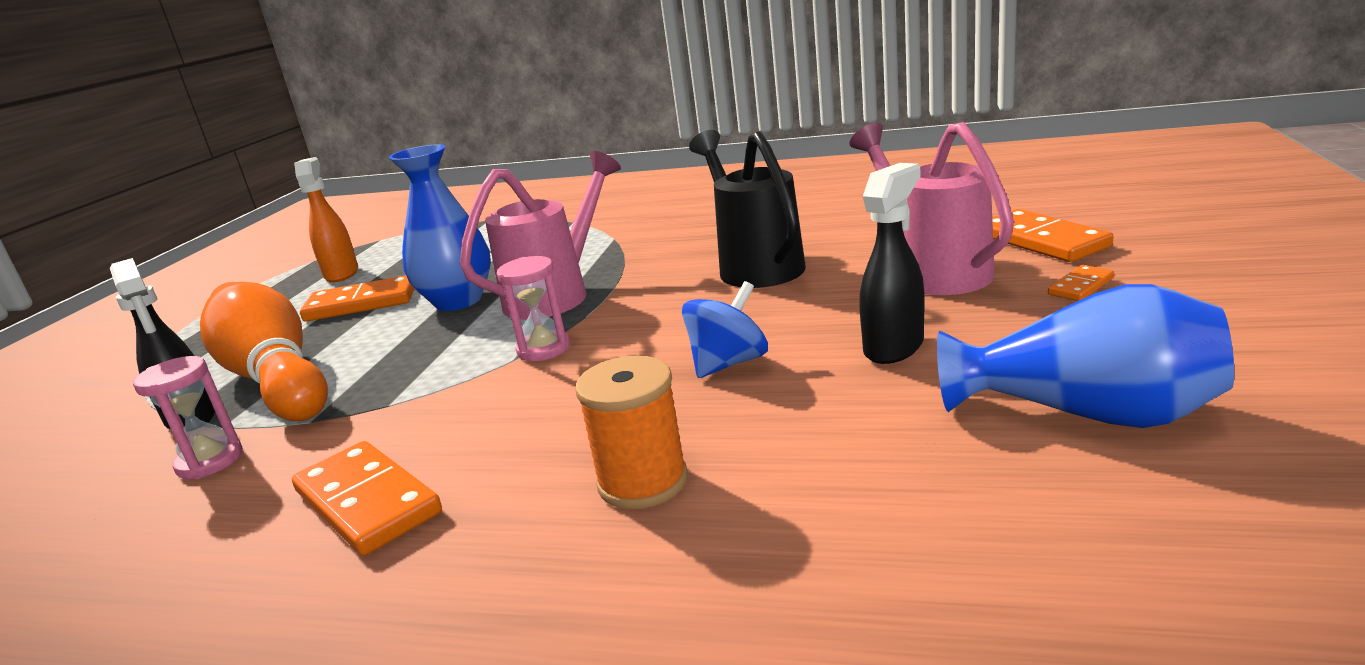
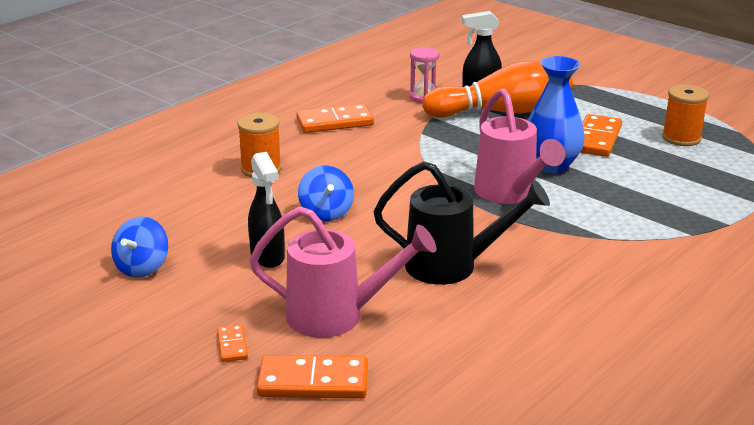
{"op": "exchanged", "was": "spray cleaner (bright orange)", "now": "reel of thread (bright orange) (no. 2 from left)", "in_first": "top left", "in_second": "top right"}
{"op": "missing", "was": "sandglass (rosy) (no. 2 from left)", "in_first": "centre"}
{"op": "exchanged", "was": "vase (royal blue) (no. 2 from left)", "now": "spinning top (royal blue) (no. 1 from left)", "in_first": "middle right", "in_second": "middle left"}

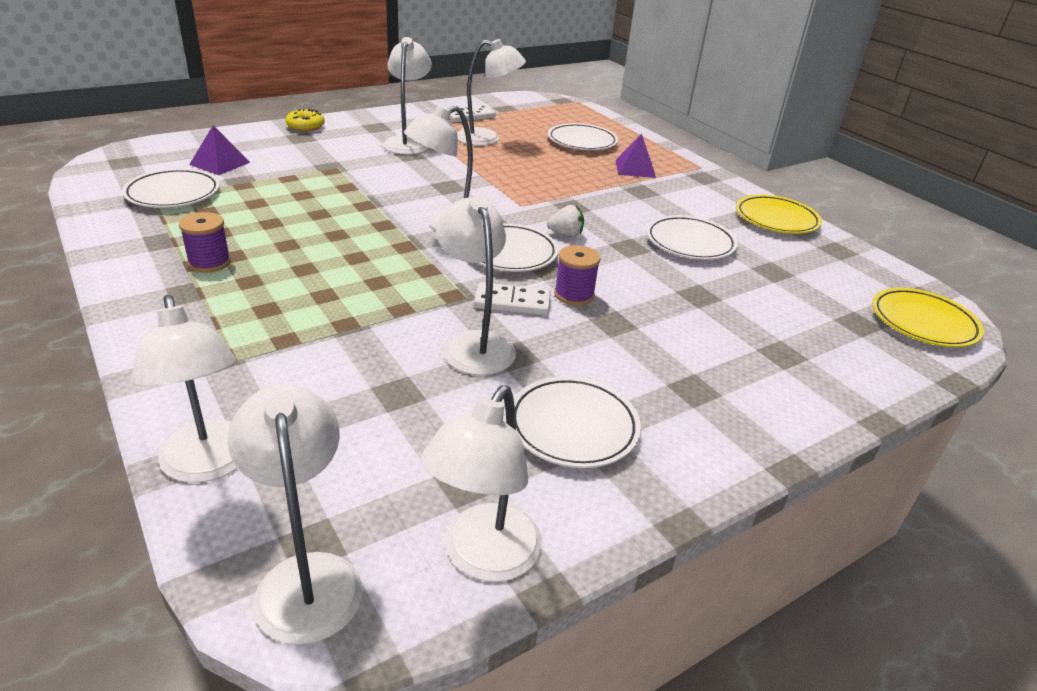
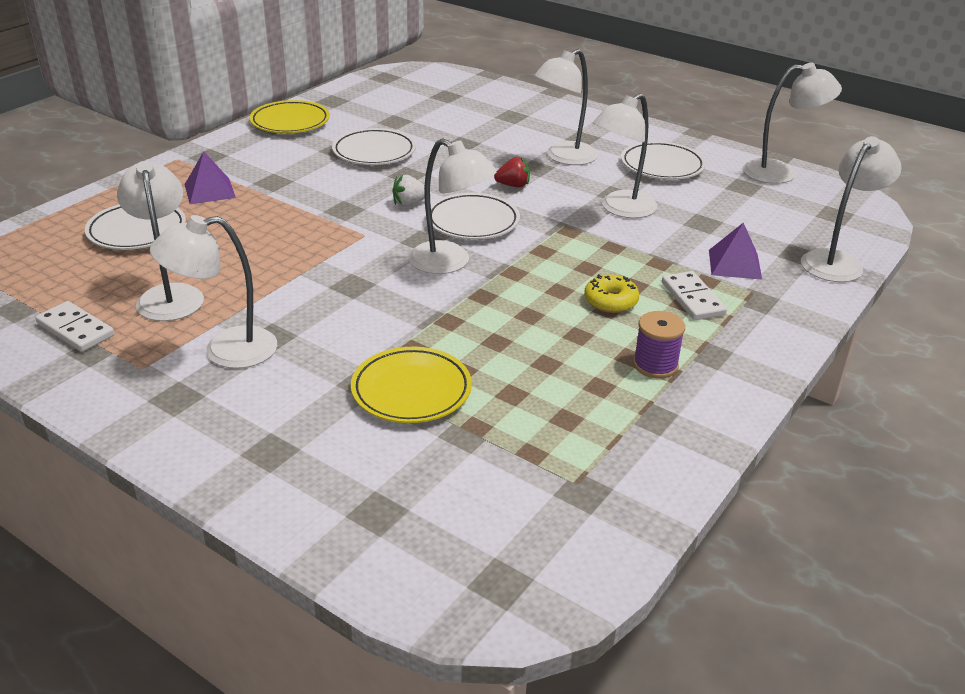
{"op": "relocated", "was": "doughnut (bright yellow)", "in_first": "top left", "in_second": "centre"}
{"op": "relocated", "was": "solid pyramid (violet) (no. 1 from left in the first image)", "now": "solid pyramid (violet) (no. 2 from left)", "in_first": "top left", "in_second": "middle right"}
{"op": "missing", "was": "dinner plate (snow-white) (no. 1 from left)", "in_first": "top left"}
{"op": "spun", "was": "berry (snow-white)", "in_first": "top centre", "in_second": "top centre", "clockwise": -90}
{"op": "exchanged", "was": "reel of thread (violet) (no. 2 from left)", "now": "berry (crimson)", "in_first": "centre", "in_second": "top centre"}
{"op": "relocated", "was": "domino tile (snow-white) (no. 2 from left)", "in_first": "centre", "in_second": "middle right"}
{"op": "relocated", "was": "dinner plate (bright yellow) (no. 2 from left)", "in_first": "middle right", "in_second": "centre"}
{"op": "relocated", "was": "lamp (snow-white) (no. 2 from left in the first image)", "now": "lamp (snow-white) (no. 4 from left)", "in_first": "bottom left", "in_second": "top centre"}

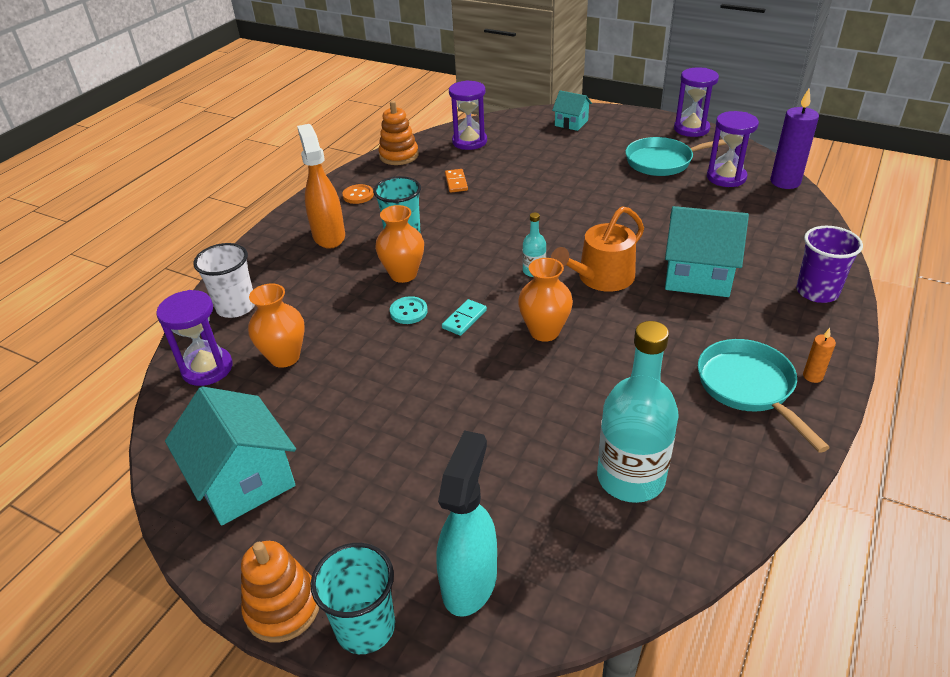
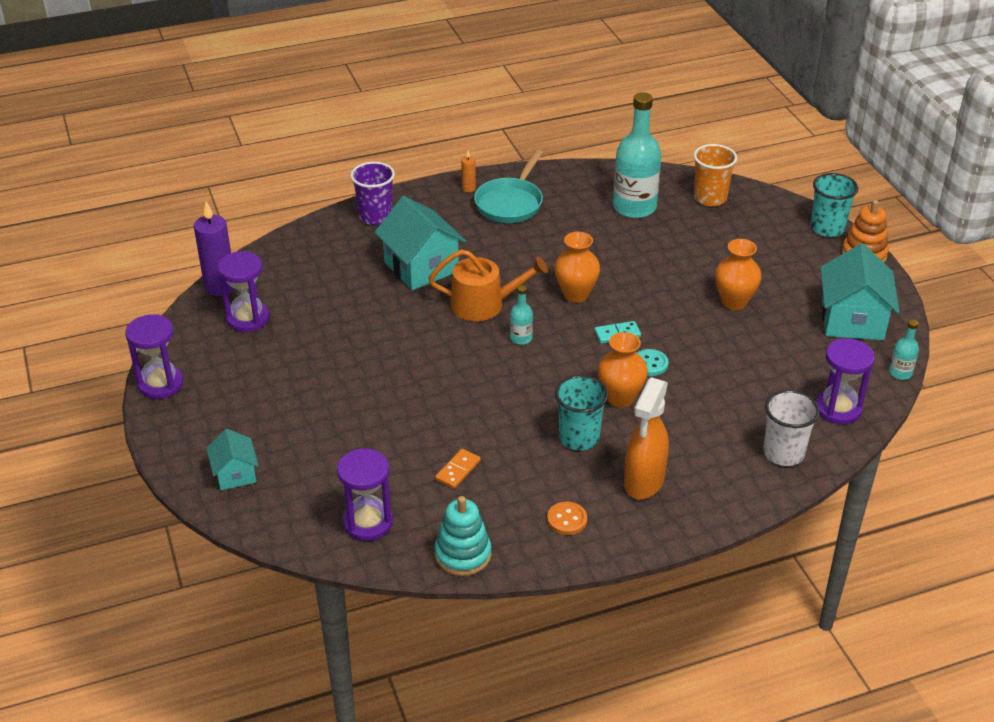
{"op": "colour", "was": "ring stacker (bright orange) (no. 2 from left)", "now": "ring stacker (aqua)", "in_first": "top centre", "in_second": "bottom centre"}
{"op": "missing", "was": "pan (aqua) (no. 1 from left)", "in_first": "top right"}
{"op": "relocated", "was": "vase (bright orange) (no. 1 from left in the first image)", "now": "vase (bright orange) (no. 3 from left)", "in_first": "middle left", "in_second": "middle right"}
{"op": "missing", "was": "spray cleaner (aqua)", "in_first": "bottom centre"}
{"op": "appeared", "now": "tumbler (bright orange)", "in_second": "top right"}
{"op": "appeared", "now": "bottle (aqua) (no. 3 from left)", "in_second": "middle right"}

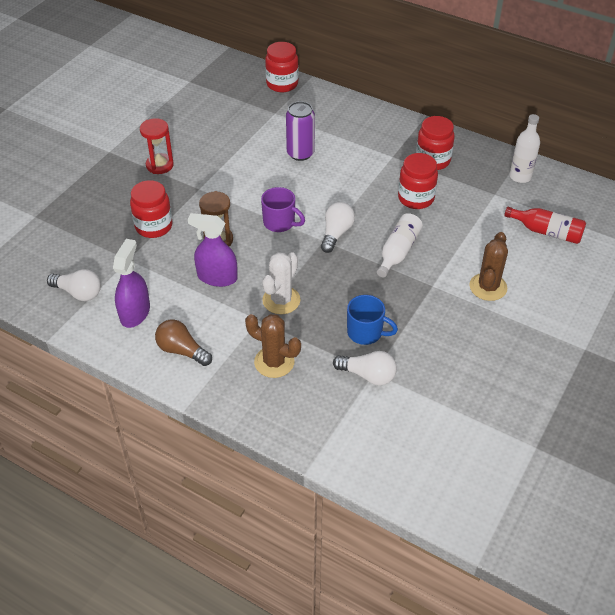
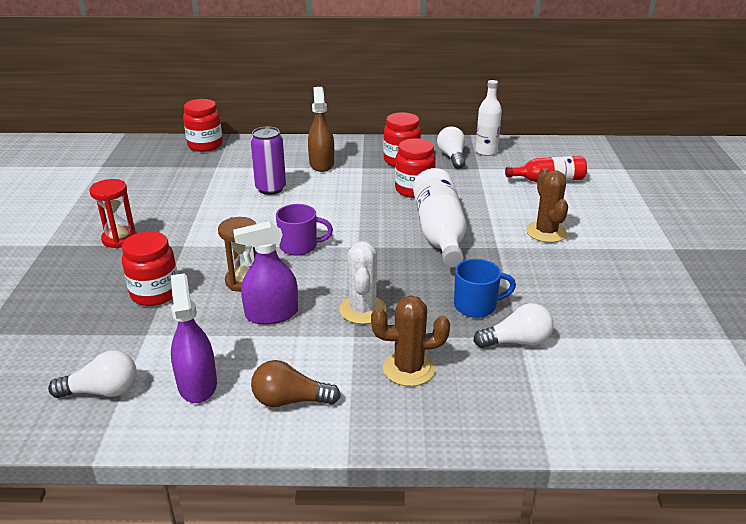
{"op": "relocated", "was": "light bulb (snow-white) (no. 2 from left)", "in_first": "centre", "in_second": "top centre"}
{"op": "size", "was": "bottle (snow-white) (no. 1 from left)", "in_first": "centre", "in_second": "centre", "ratio": 1.58}
{"op": "appeared", "now": "spray cleaner (russet)", "in_second": "top centre"}

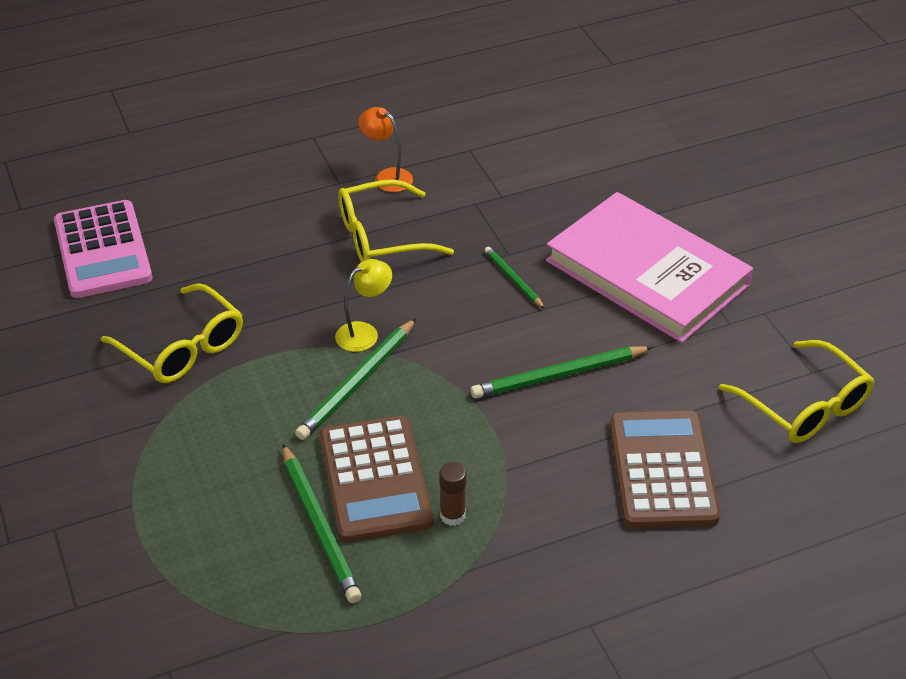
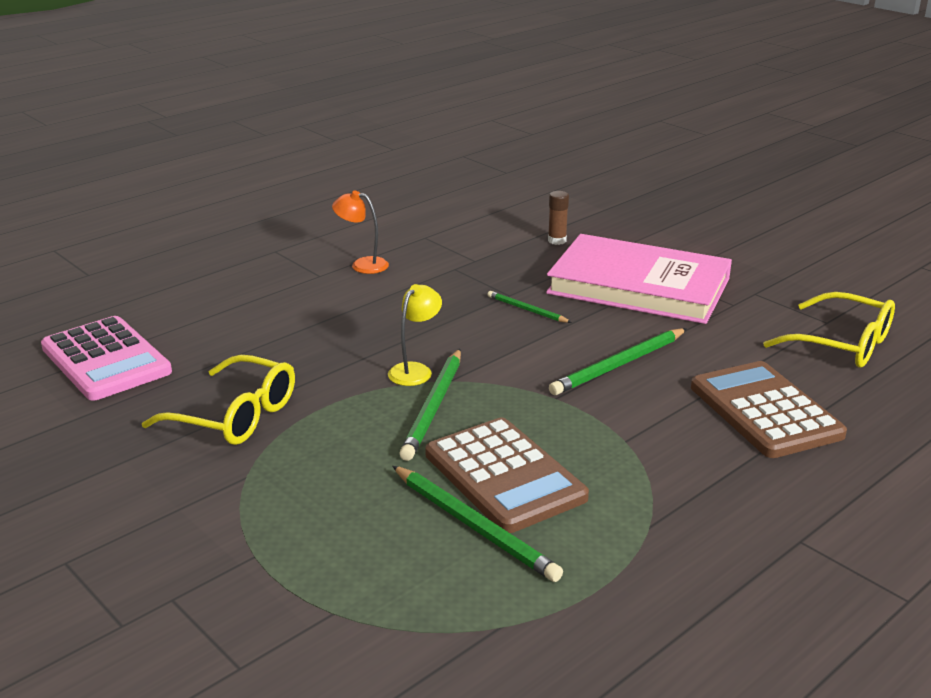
{"op": "missing", "was": "glasses (bright yellow) (no. 2 from left)", "in_first": "top centre"}
{"op": "relocated", "was": "glue stick (russet)", "in_first": "bottom centre", "in_second": "top centre"}

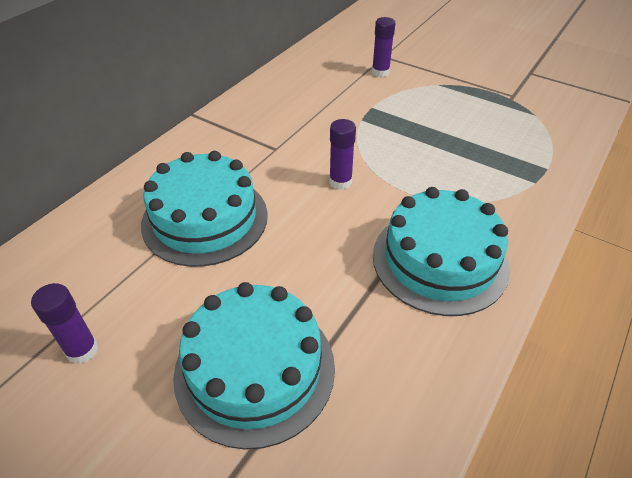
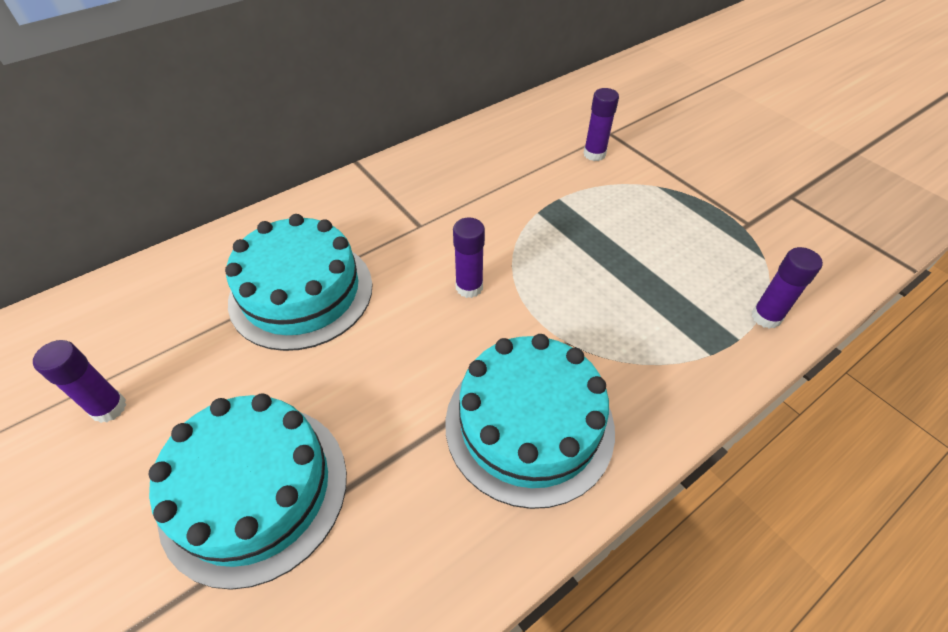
{"op": "appeared", "now": "glue stick (violet) (no. 4 from left)", "in_second": "middle right"}

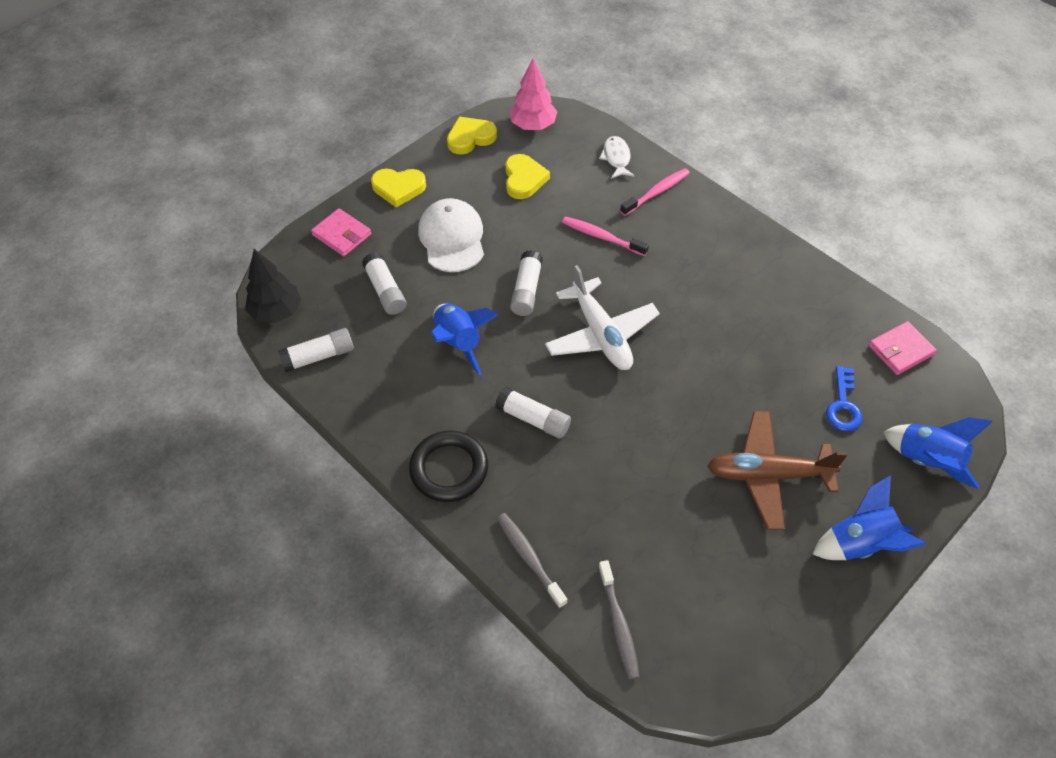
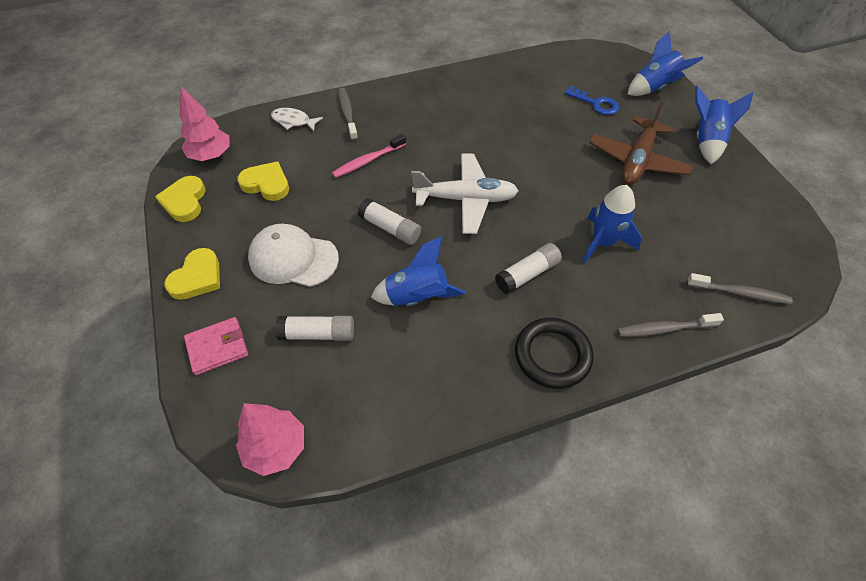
{"op": "colour", "was": "dental brush (rosy) (no. 2 from left)", "now": "dental brush (ash-grey) (no. 1 from left)", "in_first": "top centre", "in_second": "top centre"}
{"op": "colour", "was": "toy tree (black)", "now": "toy tree (rosy) (no. 2 from left)", "in_first": "middle left", "in_second": "bottom left"}
{"op": "missing", "was": "wallet (rosy) (no. 2 from left)", "in_first": "middle right"}
{"op": "missing", "was": "glue stick (snow-white) (no. 1 from left)", "in_first": "middle left"}
{"op": "appeared", "now": "rocket (royal blue) (no. 2 from left)", "in_second": "middle right"}

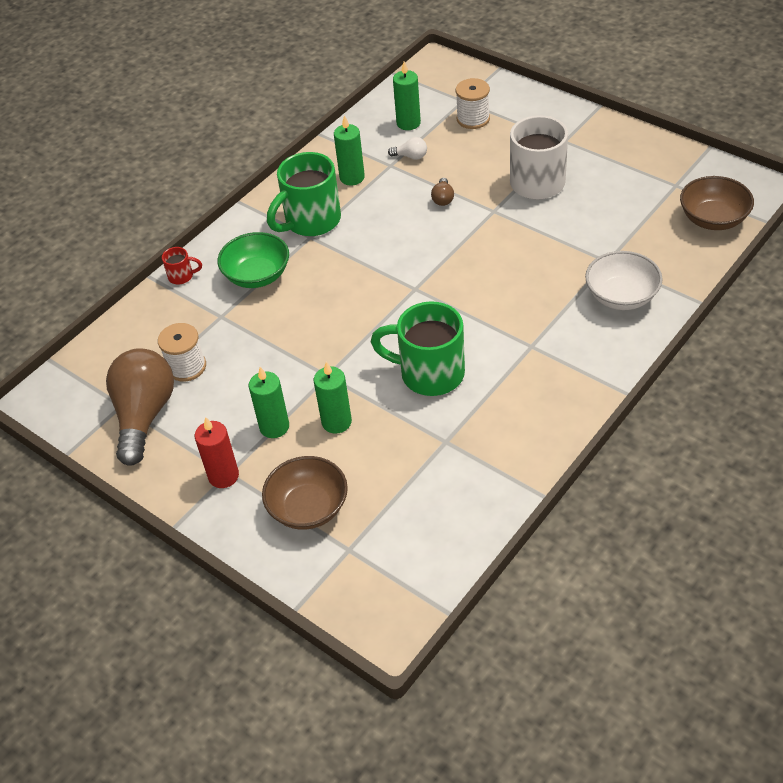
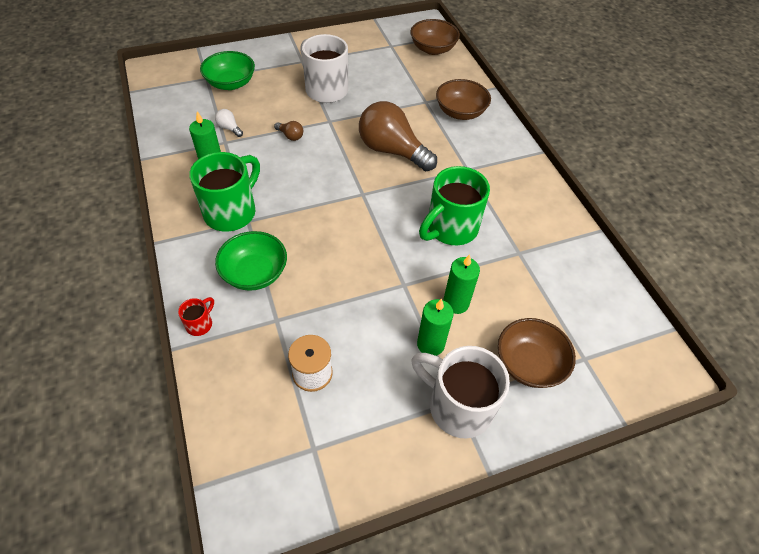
{"op": "missing", "was": "wax candle (emerald) (no. 4 from left)", "in_first": "top centre"}
{"op": "exchanged", "was": "reel of thread (snow-white) (no. 2 from left)", "now": "deep dish (emerald) (no. 1 from left)", "in_first": "top centre", "in_second": "top left"}
{"op": "spun", "was": "light bulb (snow-white)", "in_first": "top centre", "in_second": "top left", "clockwise": -90}
{"op": "spun", "was": "tea mug (emerald) (no. 1 from left)", "in_first": "top centre", "in_second": "middle left", "clockwise": -135}
{"op": "colour", "was": "deep dish (snow-white)", "now": "deep dish (russet) (no. 2 from left)", "in_first": "middle right", "in_second": "top centre"}
{"op": "relocated", "was": "light bulb (russet) (no. 1 from left in the first image)", "now": "light bulb (russet) (no. 2 from left)", "in_first": "middle left", "in_second": "top centre"}
{"op": "exchanged", "was": "wax candle (crimson)", "now": "tea mug (snow-white) (no. 2 from left)", "in_first": "middle left", "in_second": "bottom centre"}

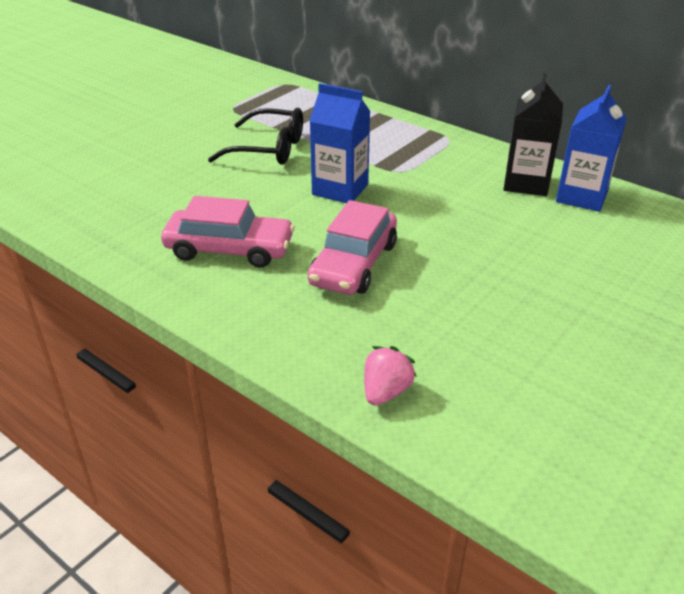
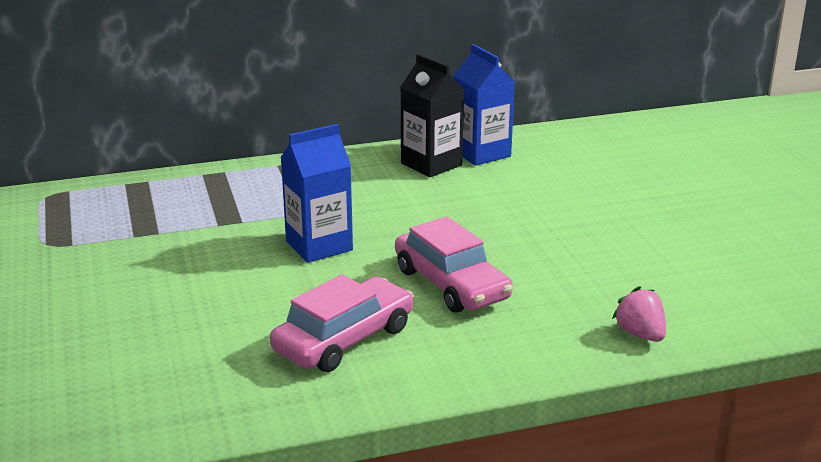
{"op": "missing", "was": "glasses (black)", "in_first": "top centre"}

